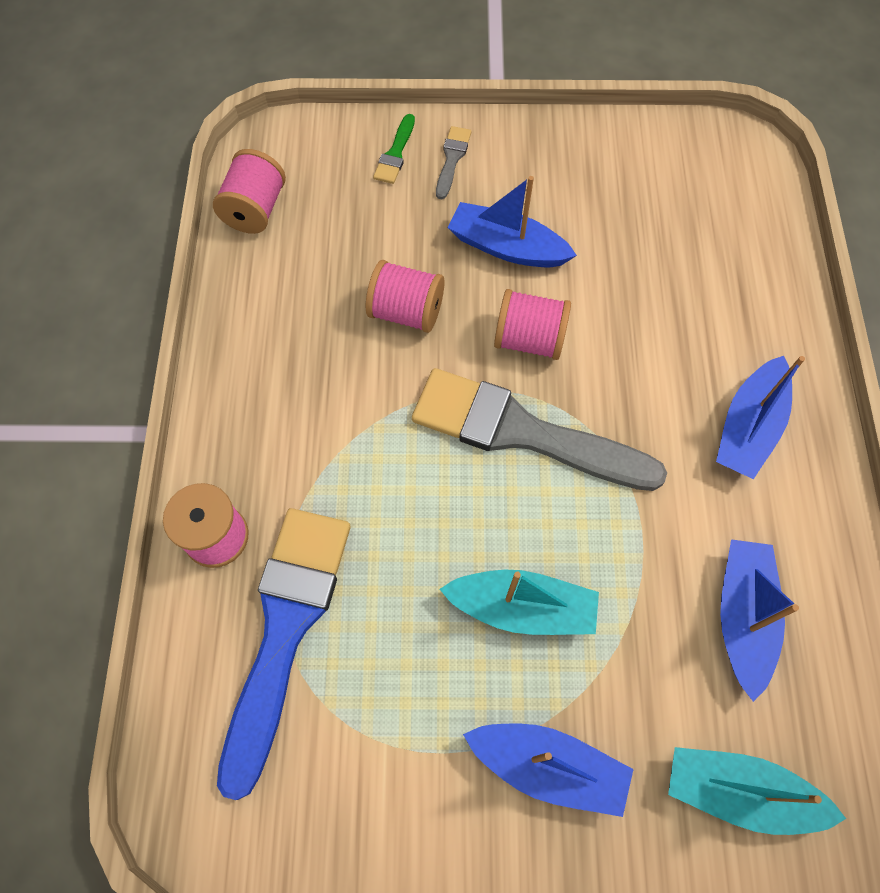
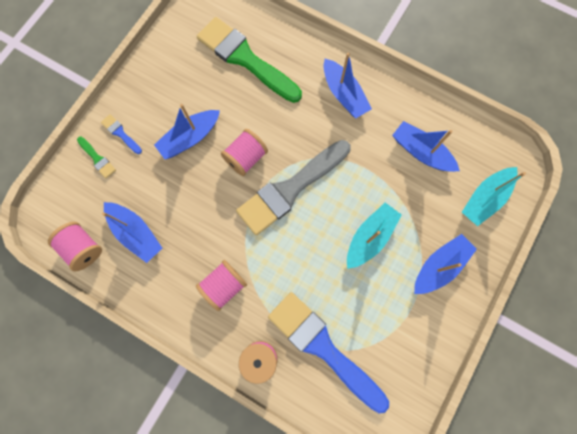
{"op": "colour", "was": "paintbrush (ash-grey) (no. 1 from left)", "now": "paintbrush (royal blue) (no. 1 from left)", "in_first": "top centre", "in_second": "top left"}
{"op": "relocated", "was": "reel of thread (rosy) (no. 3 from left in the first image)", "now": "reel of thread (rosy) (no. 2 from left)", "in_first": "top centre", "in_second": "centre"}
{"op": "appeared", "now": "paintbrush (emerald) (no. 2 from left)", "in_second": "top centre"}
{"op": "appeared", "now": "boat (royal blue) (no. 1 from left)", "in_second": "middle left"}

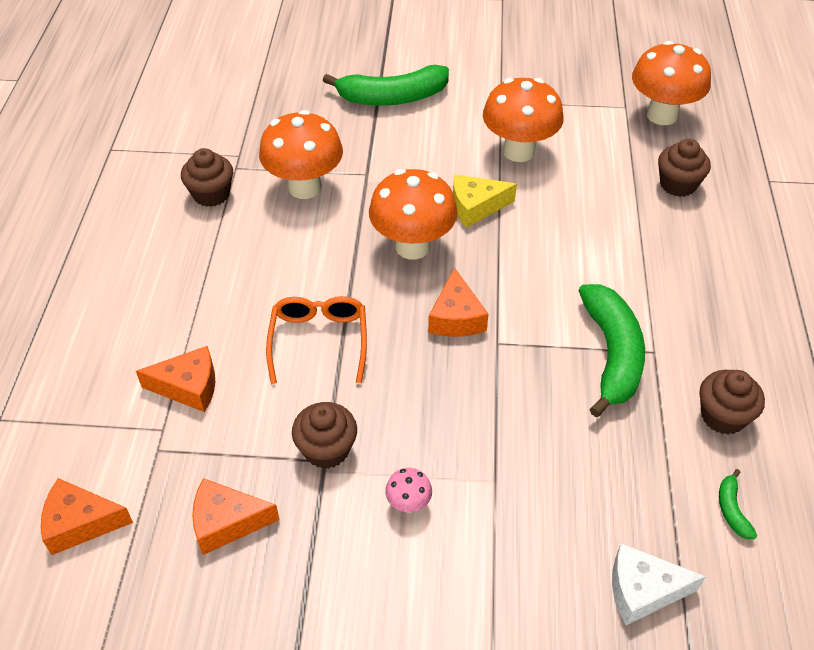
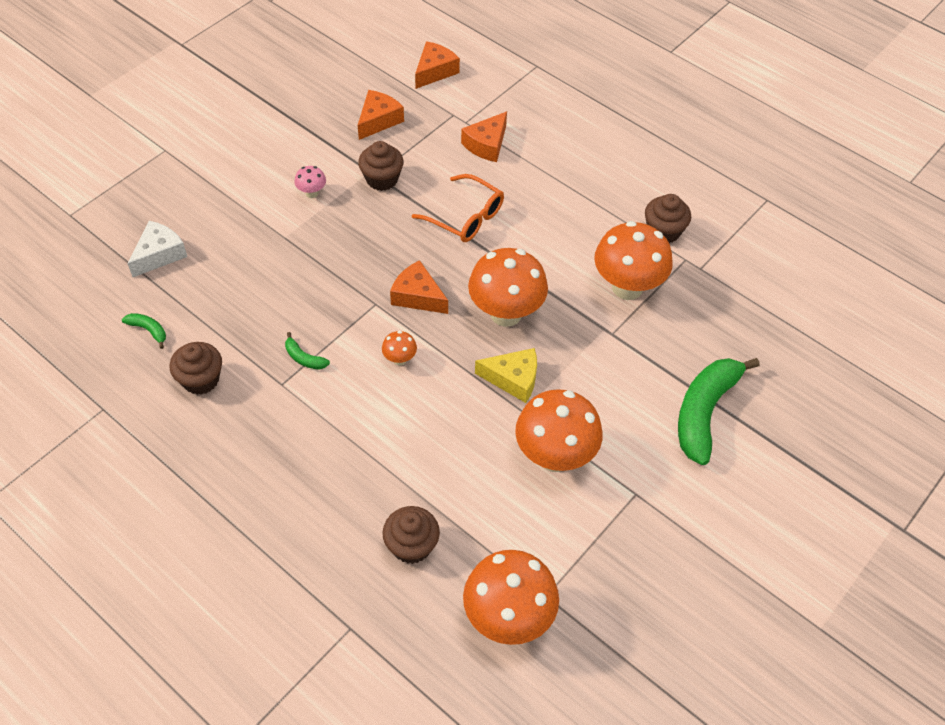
{"op": "spun", "was": "cheese (bright yellow)", "in_first": "top centre", "in_second": "centre", "clockwise": 75}
{"op": "size", "was": "banana fruit (emerald) (no. 2 from left)", "in_first": "middle right", "in_second": "middle left", "ratio": 0.42}
{"op": "appeared", "now": "toadstool (bright orange) (no. 1 from left)", "in_second": "centre"}

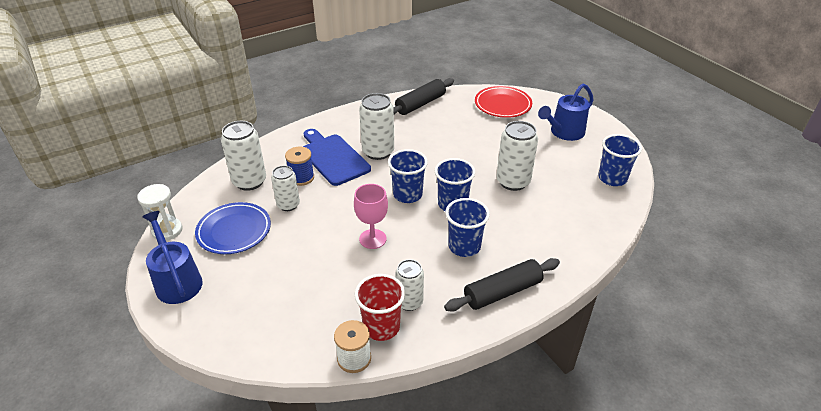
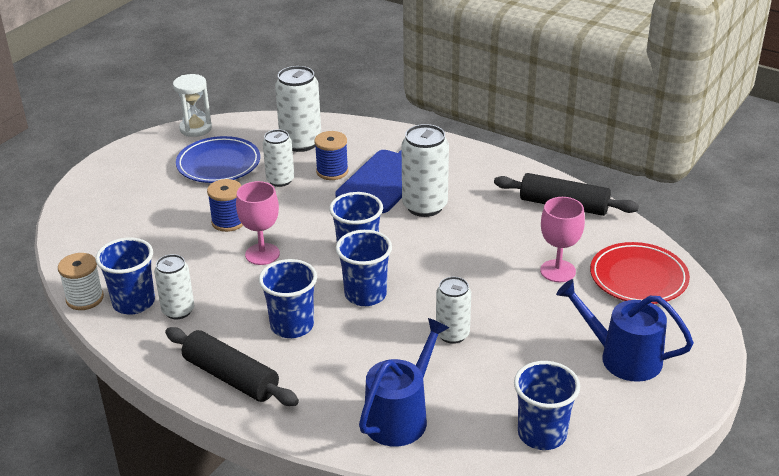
{"op": "size", "was": "soda can (snow-white) (no. 5 from left)", "in_first": "centre", "in_second": "centre", "ratio": 0.65}
{"op": "relocated", "was": "watering can (royal blue) (no. 1 from left)", "in_first": "middle left", "in_second": "bottom centre"}
{"op": "colour", "was": "tumbler (crimson)", "now": "tumbler (royal blue) (no. 1 from left)", "in_first": "bottom centre", "in_second": "middle left"}
{"op": "appeared", "now": "reel of thread (royal blue) (no. 1 from left)", "in_second": "middle left"}
{"op": "appeared", "now": "goblet (rosy) (no. 2 from left)", "in_second": "middle right"}

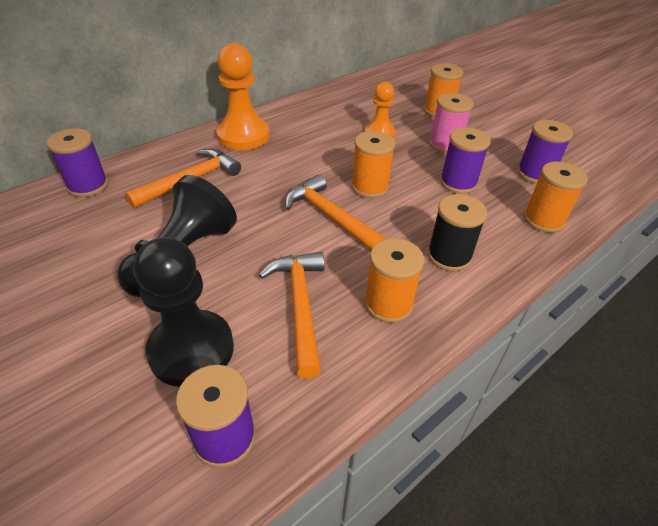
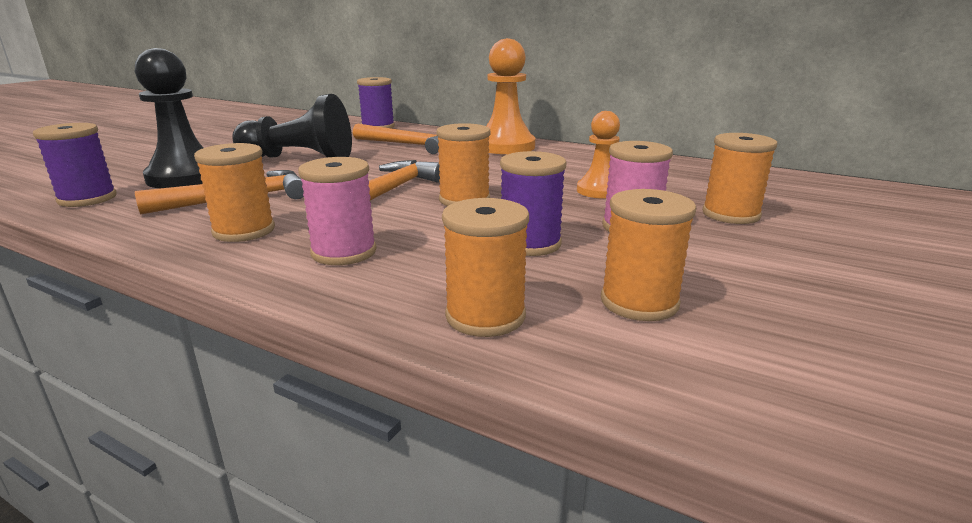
{"op": "colour", "was": "reel of thread (violet) (no. 4 from left)", "now": "reel of thread (bright orange) (no. 4 from left)", "in_first": "top right", "in_second": "middle right"}
{"op": "colour", "was": "reel of thread (black)", "now": "reel of thread (rosy) (no. 1 from left)", "in_first": "middle right", "in_second": "centre"}

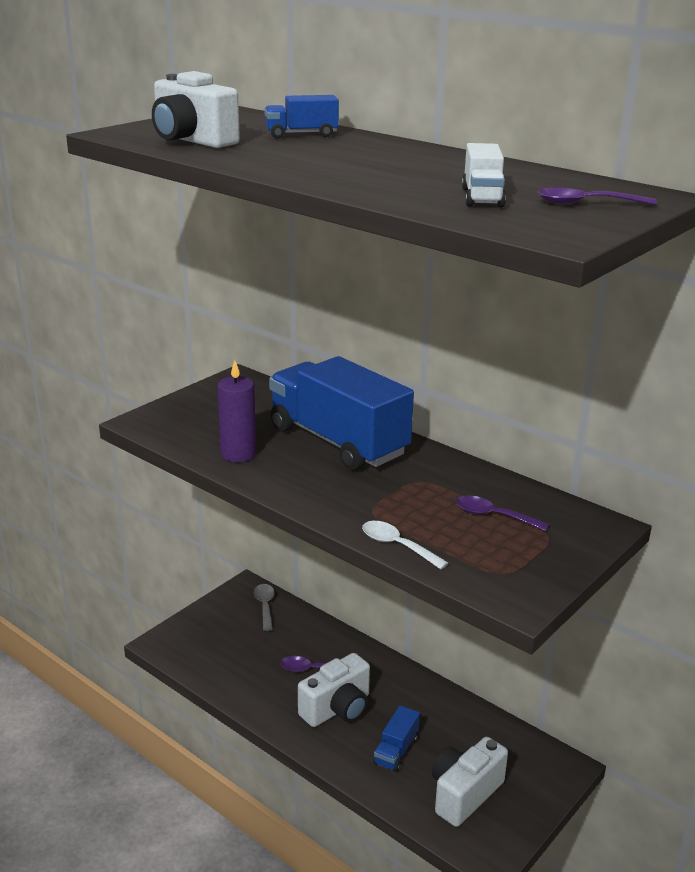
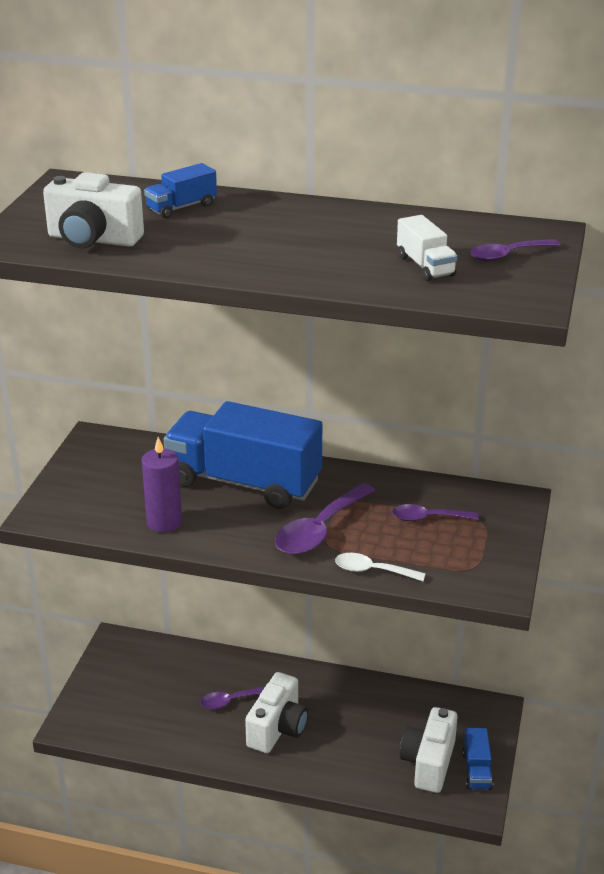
{"op": "missing", "was": "spoon (ash-grey)", "in_first": "bottom centre"}
{"op": "relocated", "was": "lorry (royal blue) (no. 3 from left)", "in_first": "bottom centre", "in_second": "bottom right"}
{"op": "appeared", "now": "spoon (violet) (no. 2 from left)", "in_second": "centre"}

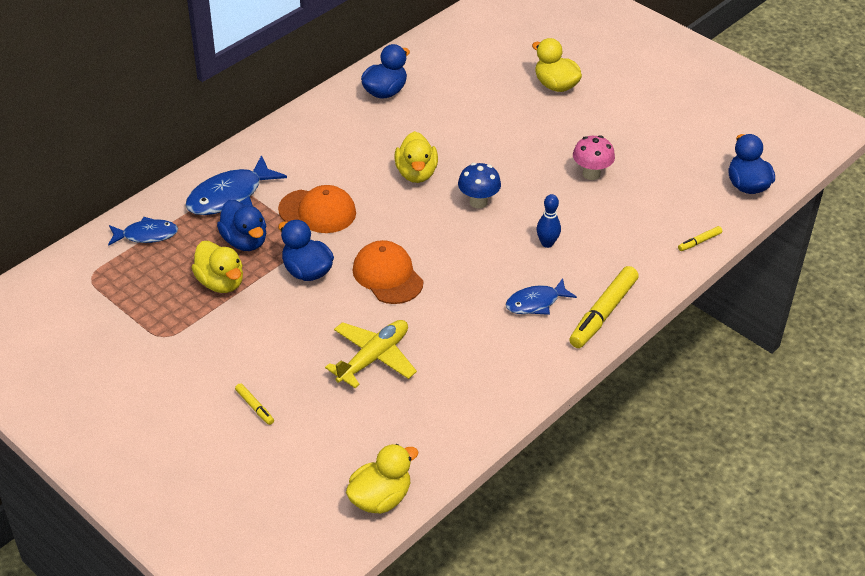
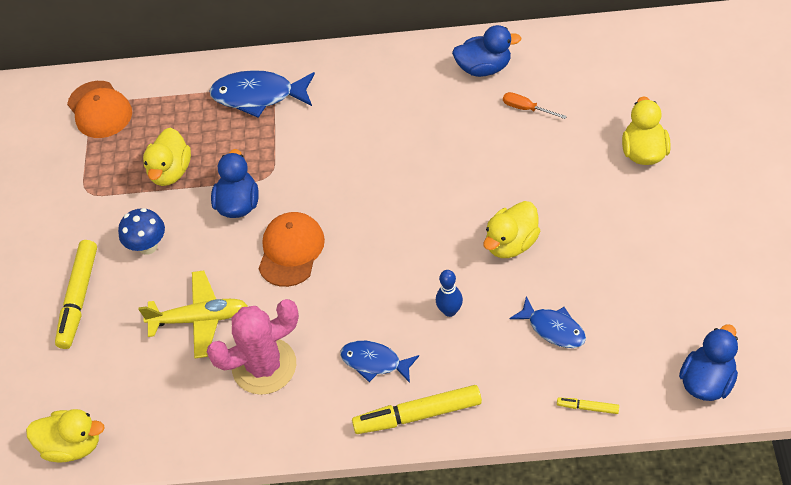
{"op": "relocated", "was": "rubber duck (bright yellow) (no. 3 from left)", "in_first": "top centre", "in_second": "centre"}
{"op": "missing", "was": "toadstool (rosy)", "in_first": "top right"}
{"op": "relocated", "was": "toadstool (royal blue)", "in_first": "top centre", "in_second": "middle left"}
{"op": "relocated", "was": "baseball cap (bright orange) (no. 1 from left)", "in_first": "centre", "in_second": "top left"}
{"op": "missing", "was": "rubber duck (royal blue) (no. 1 from left)", "in_first": "middle left"}
{"op": "relocated", "was": "fish (royal blue) (no. 1 from left in the first image)", "now": "fish (royal blue) (no. 3 from left)", "in_first": "middle left", "in_second": "middle right"}
{"op": "size", "was": "felt pen (bright yellow) (no. 1 from left)", "in_first": "bottom left", "in_second": "middle left", "ratio": 2.13}
{"op": "appeared", "now": "screwdriver (bright orange)", "in_second": "top right"}
{"op": "appeared", "now": "cactus (rosy)", "in_second": "bottom left"}

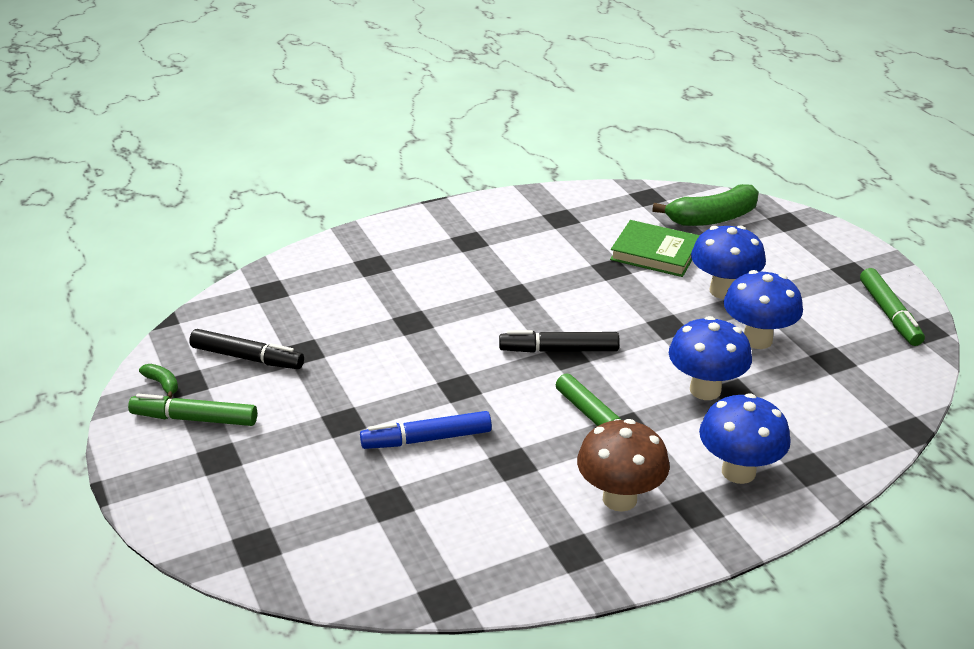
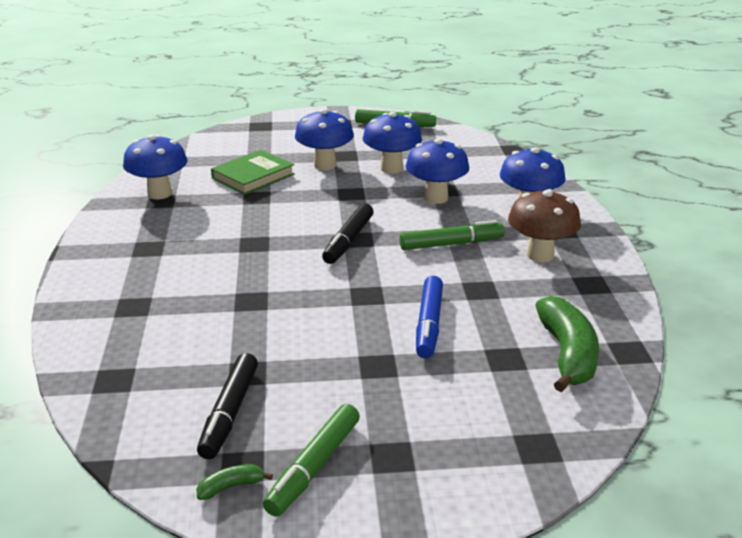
{"op": "relocated", "was": "banana fruit (emerald) (no. 2 from left)", "in_first": "top right", "in_second": "middle right"}
{"op": "spun", "was": "felt pen (black) (no. 1 from left)", "in_first": "middle left", "in_second": "bottom left", "clockwise": 150}
{"op": "appeared", "now": "toadstool (royal blue) (no. 1 from left)", "in_second": "top left"}

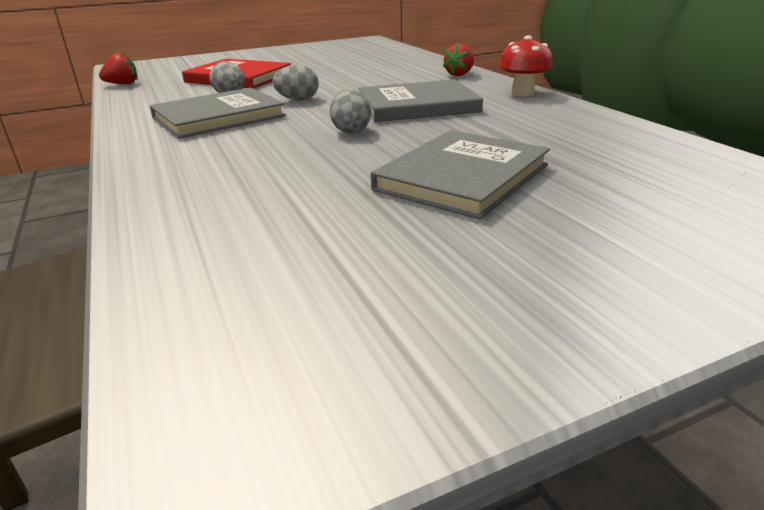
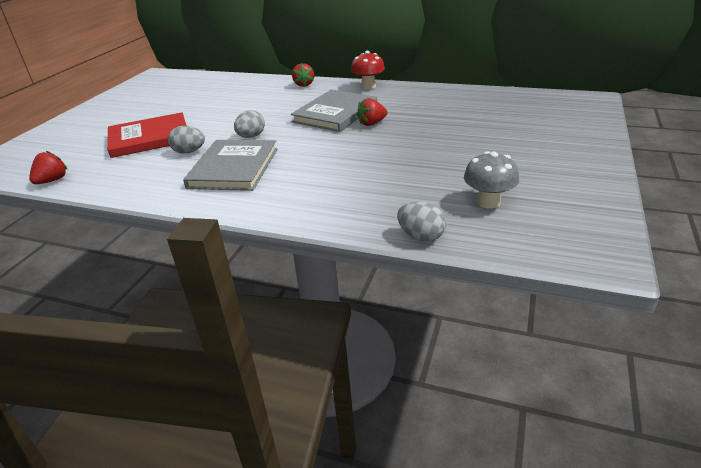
{"op": "relocated", "was": "toy egg (ash-grey) (no. 3 from left)", "in_first": "top centre", "in_second": "centre"}
{"op": "missing", "was": "hardcover (ash-grey) (no. 3 from left)", "in_first": "centre"}
{"op": "appeared", "now": "berry (crimson) (no. 3 from left)", "in_second": "top centre"}
{"op": "appeared", "now": "toadstool (ash-grey)", "in_second": "middle right"}

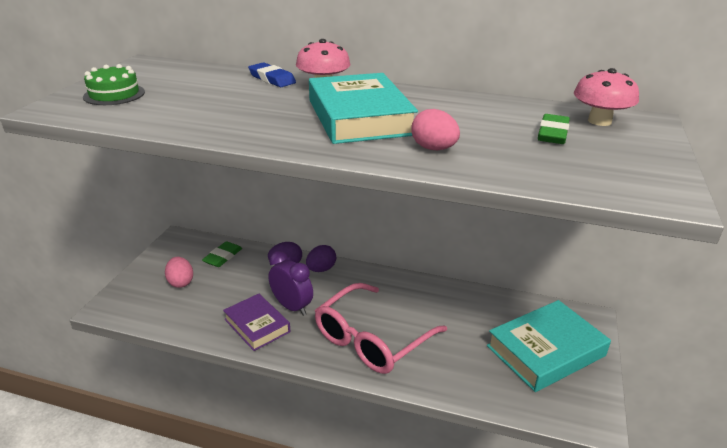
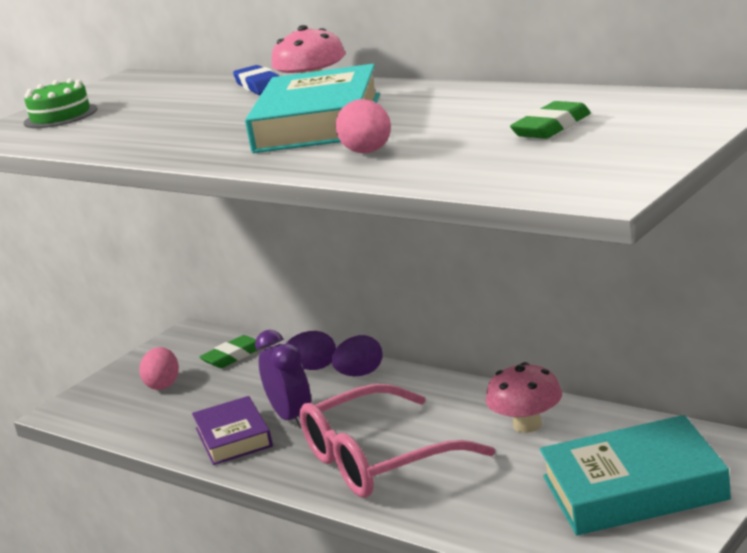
{"op": "relocated", "was": "toadstool (rosy) (no. 2 from left)", "in_first": "top right", "in_second": "bottom right"}

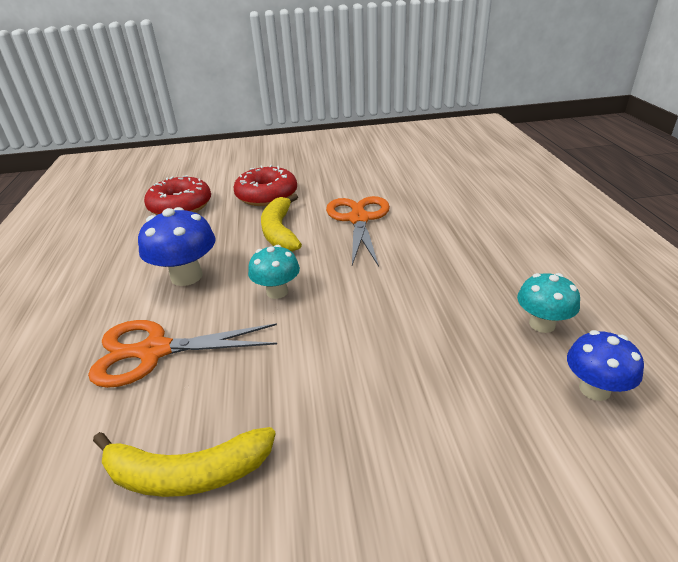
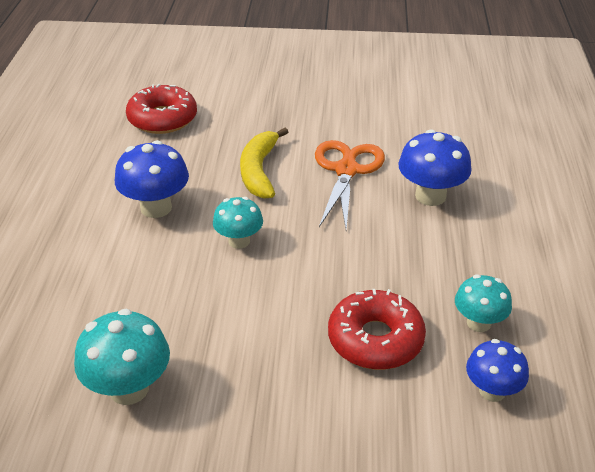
{"op": "relocated", "was": "doughnut (crimson) (no. 2 from left)", "in_first": "top centre", "in_second": "bottom centre"}
{"op": "missing", "was": "scissors (bright orange) (no. 1 from left)", "in_first": "middle left"}
{"op": "exchanged", "was": "banana fruit (bright yellow) (no. 1 from left)", "now": "toadstool (aqua) (no. 1 from left)", "in_first": "bottom left", "in_second": "bottom left"}
{"op": "appeared", "now": "toadstool (royal blue) (no. 2 from left)", "in_second": "middle right"}

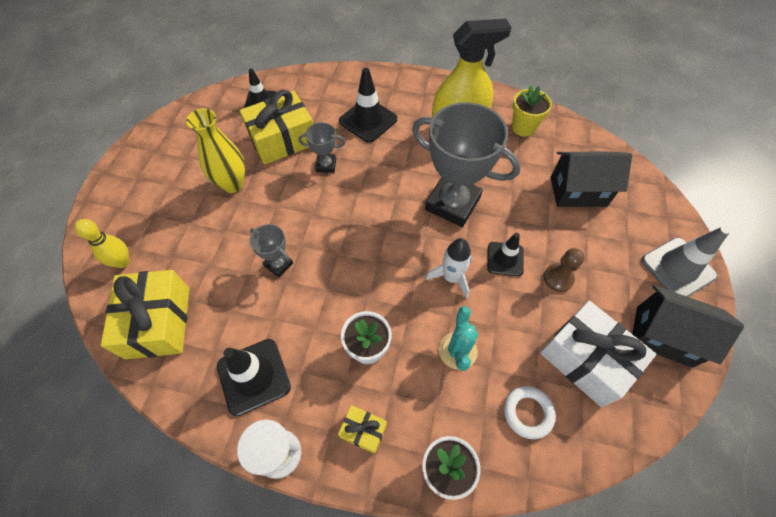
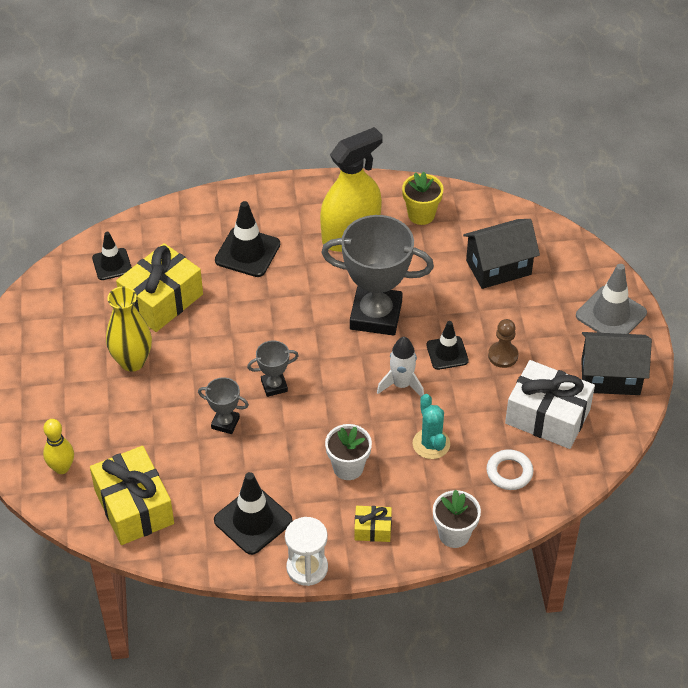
{"op": "relocated", "was": "trophy (ash-grey) (no. 2 from left)", "in_first": "top centre", "in_second": "centre"}

